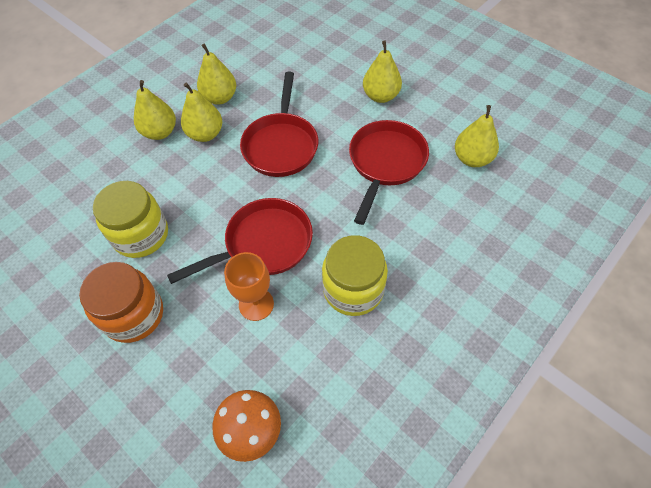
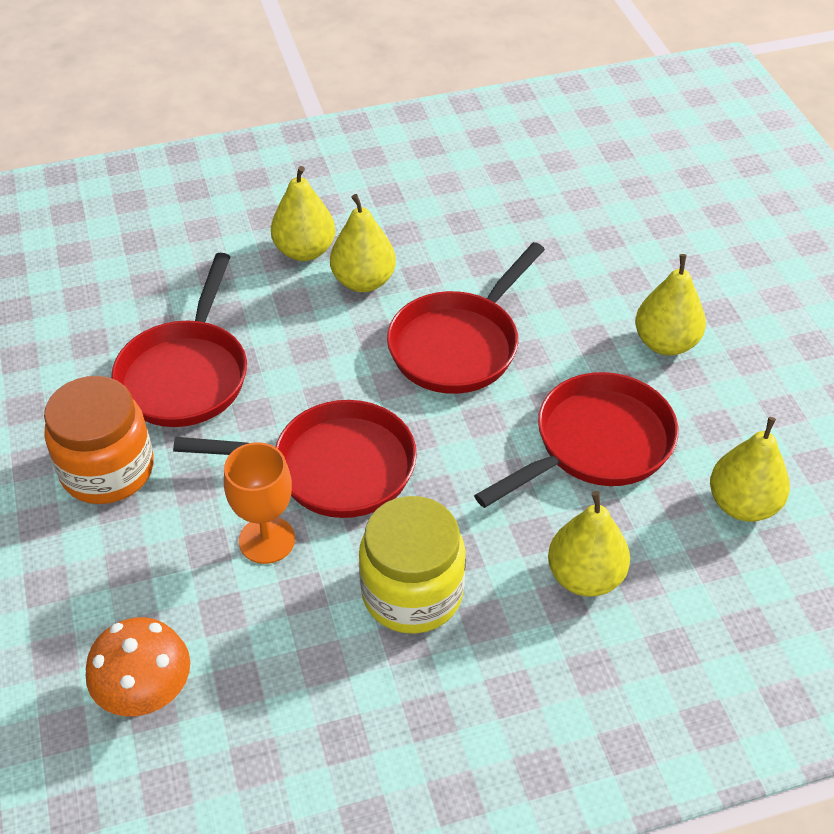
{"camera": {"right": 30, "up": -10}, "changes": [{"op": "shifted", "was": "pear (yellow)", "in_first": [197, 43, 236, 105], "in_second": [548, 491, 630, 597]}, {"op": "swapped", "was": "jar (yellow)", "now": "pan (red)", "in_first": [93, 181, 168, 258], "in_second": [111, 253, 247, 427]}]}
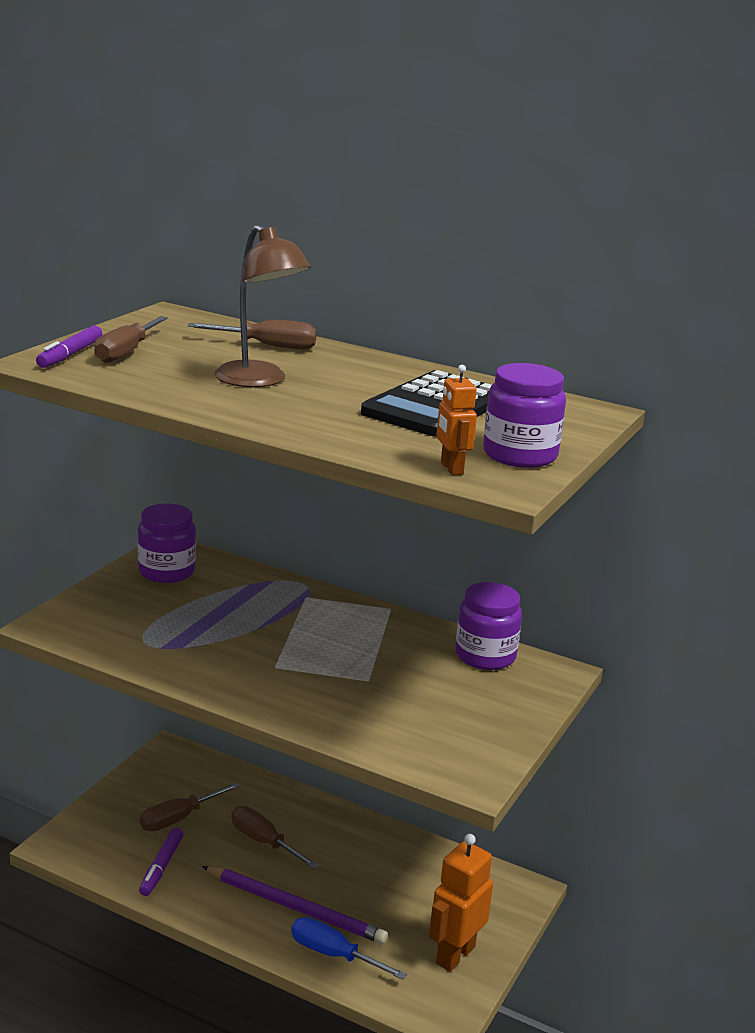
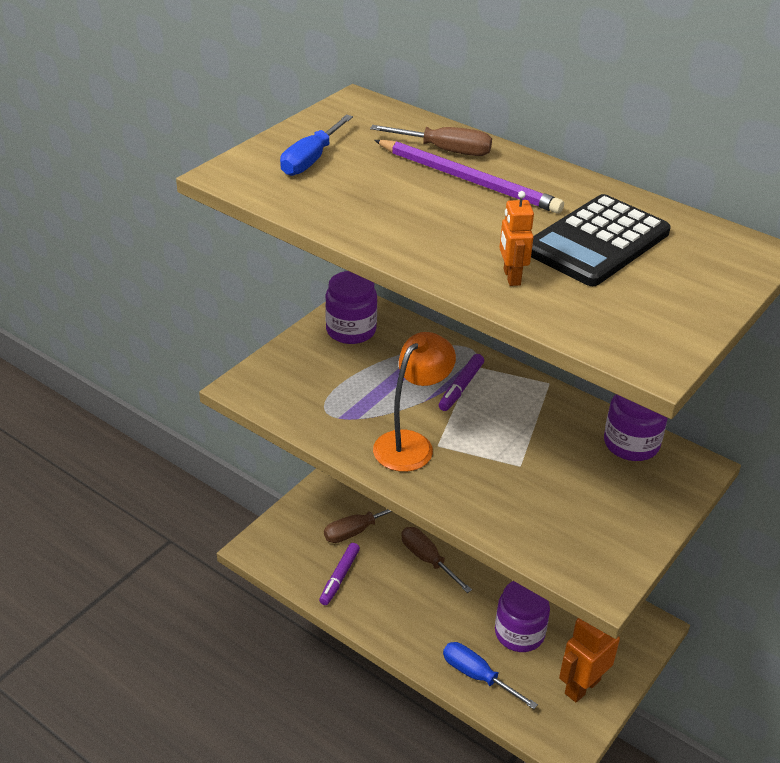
{"camera": {"right": 10, "up": 15}, "changes": [{"op": "gone", "was": "lamp (brown)", "in_first": [214, 225, 311, 387]}, {"op": "new", "now": "lamp (orange)", "in_second": [373, 332, 456, 472]}, {"op": "shifted", "was": "marker (purple)", "in_first": [36, 326, 102, 368], "in_second": [439, 354, 484, 411]}, {"op": "shifted", "was": "pencil (purple)", "in_first": [202, 866, 388, 944], "in_second": [375, 140, 564, 213]}, {"op": "shifted", "was": "robot (orange)", "in_first": [436, 365, 477, 475], "in_second": [499, 191, 534, 286]}, {"op": "shifted", "was": "jar (purple)", "in_first": [483, 363, 566, 468], "in_second": [495, 581, 550, 652]}, {"op": "repainted", "was": "screwdriver (brown)", "now": "screwdriver (blue)", "in_first": [94, 316, 168, 363], "in_second": [280, 115, 353, 176]}]}
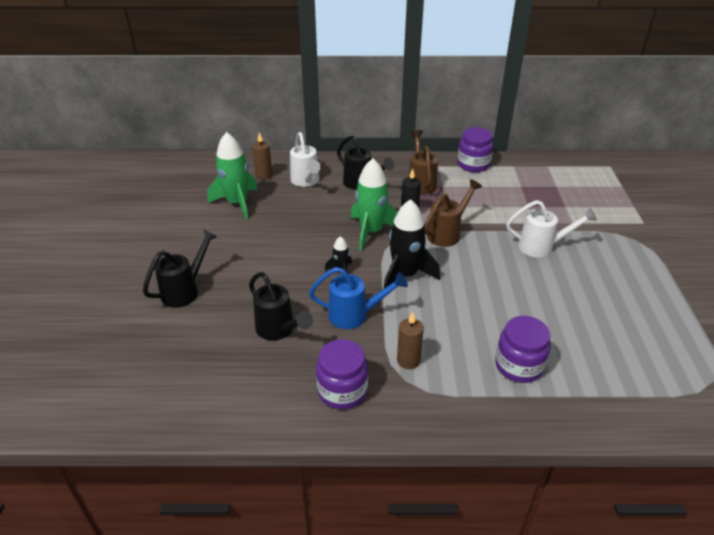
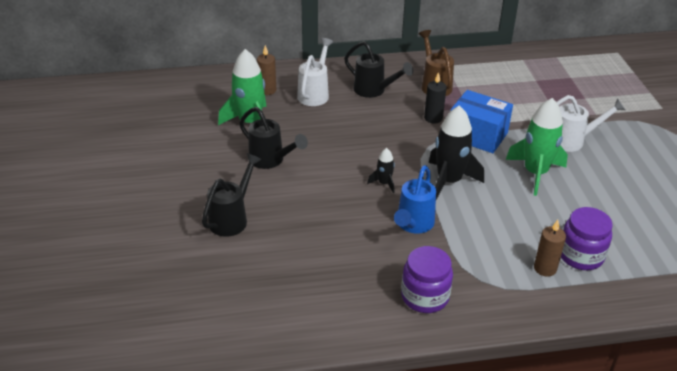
{"camera": {"right": -10, "up": 0}, "changes": [{"op": "gone", "was": "jar (purple)", "in_first": [457, 127, 493, 172]}, {"op": "shifted", "was": "watering can (black)", "in_first": [249, 272, 313, 340], "in_second": [239, 107, 308, 169]}, {"op": "shifted", "was": "rocket (green)", "in_first": [351, 158, 398, 251], "in_second": [506, 98, 568, 196]}, {"op": "shifted", "was": "candle (brown)", "in_first": [397, 312, 424, 369], "in_second": [534, 220, 566, 277]}, {"op": "swapped", "was": "watering can (brown)", "now": "box (blue)", "in_first": [425, 179, 482, 247], "in_second": [451, 90, 513, 153]}, {"op": "rotated", "was": "watering can (white)", "in_first": [290, 132, 320, 187], "in_second": [297, 38, 333, 106], "clockwise": -135}, {"op": "rotated", "was": "watering can (blue)", "in_first": [309, 267, 408, 329], "in_second": [394, 165, 436, 234], "clockwise": 120}]}
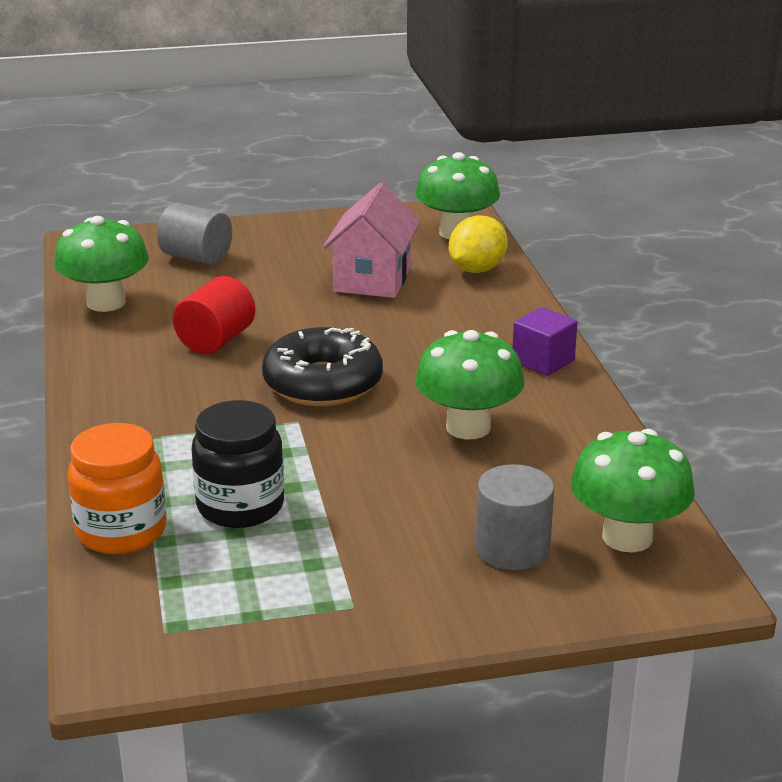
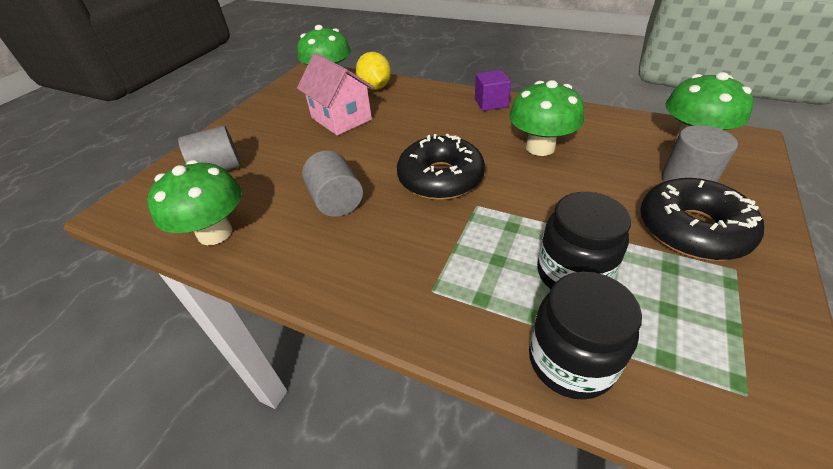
{"camera": {"right": -50, "up": 15}, "changes": [{"op": "new", "now": "donut (black)", "in_second": [640, 178, 764, 261]}, {"op": "repainted", "was": "jar (orange)", "now": "jar (black)", "in_first": [68, 423, 166, 554], "in_second": [529, 272, 642, 400]}, {"op": "repainted", "was": "cylinder (red)", "now": "cylinder (grey)", "in_first": [173, 276, 255, 354], "in_second": [302, 150, 363, 217]}]}
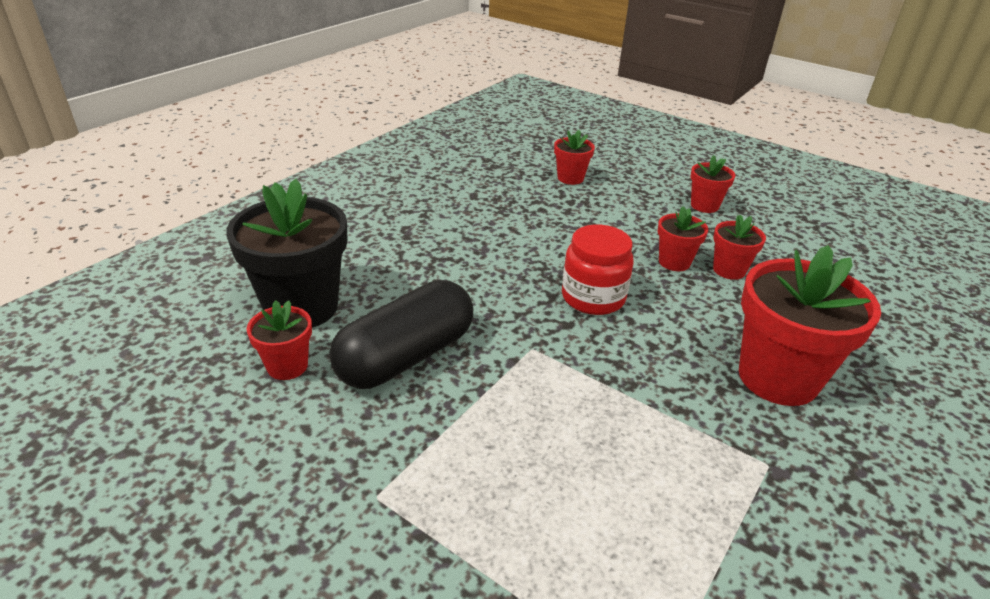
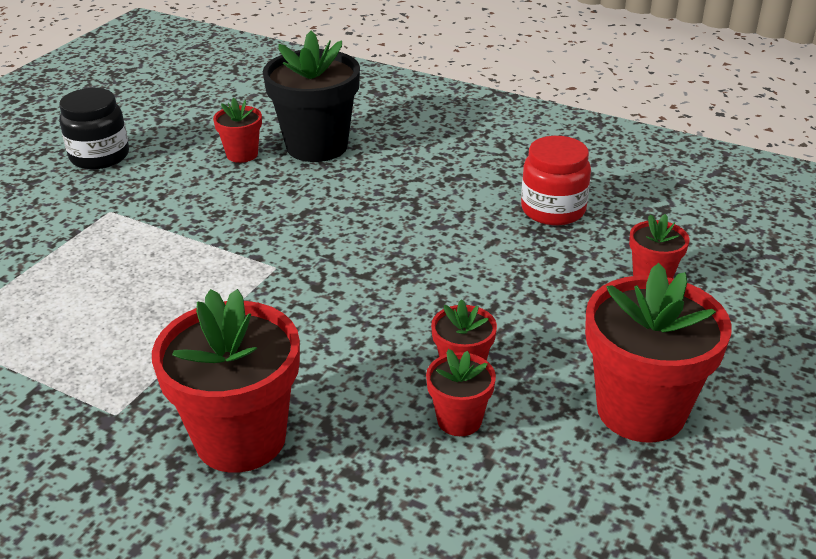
{"camera": {"right": 85, "up": 0}, "changes": [{"op": "gone", "was": "capsule (black)", "in_first": [329, 280, 473, 389]}, {"op": "new", "now": "jar (black)", "in_second": [59, 88, 129, 169]}, {"op": "shifted", "was": "jar (red)", "in_first": [562, 225, 634, 315], "in_second": [521, 136, 591, 225]}, {"op": "scaled", "was": "flower pot (red)", "in_first": [690, 155, 736, 213], "in_second": [585, 263, 732, 443], "ratio": 1.99}]}
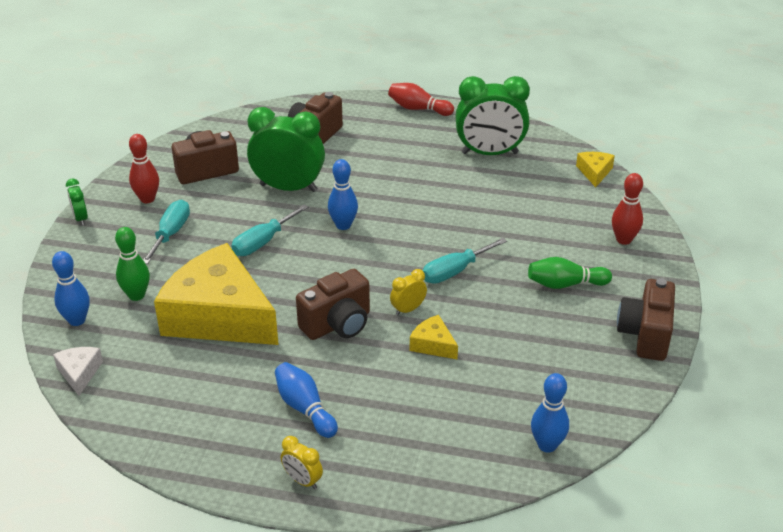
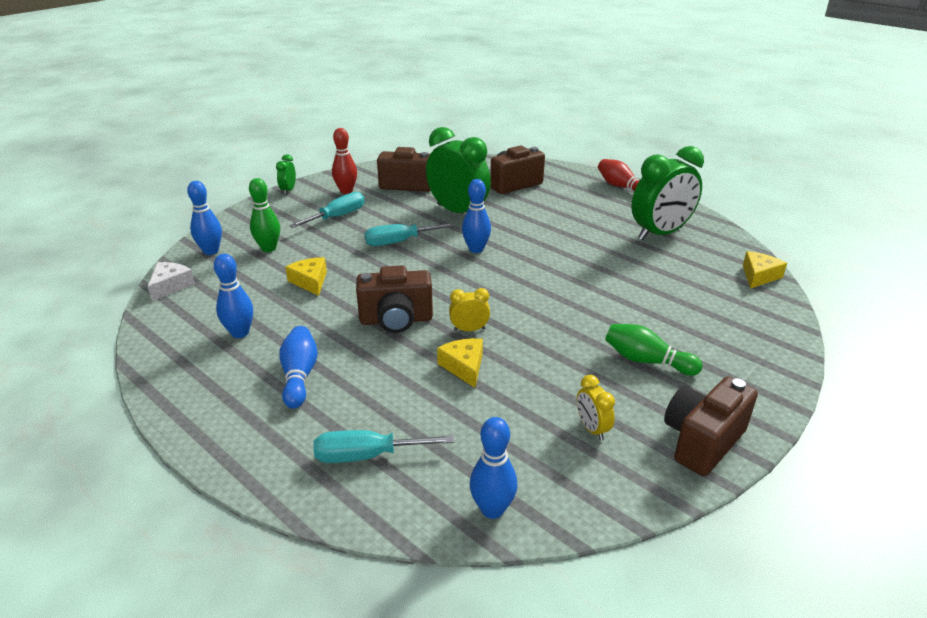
{"camera": {"right": 30, "up": -5}, "changes": [{"op": "gone", "was": "bowling pin (red)", "in_first": [612, 173, 643, 245]}, {"op": "new", "now": "bowling pin (blue)", "in_second": [214, 254, 253, 338]}, {"op": "shifted", "was": "clock (yellow)", "in_first": [281, 436, 323, 489], "in_second": [577, 375, 615, 441]}, {"op": "shifted", "was": "screwdriver (turquoise)", "in_first": [423, 238, 507, 284], "in_second": [314, 430, 455, 463]}, {"op": "rotated", "was": "clock (green)", "in_first": [455, 76, 530, 155], "in_second": [631, 146, 704, 240], "clockwise": -60}, {"op": "scaled", "was": "cheese (yellow)", "in_first": [154, 243, 279, 345], "in_second": [285, 257, 327, 296], "ratio": 0.4}]}
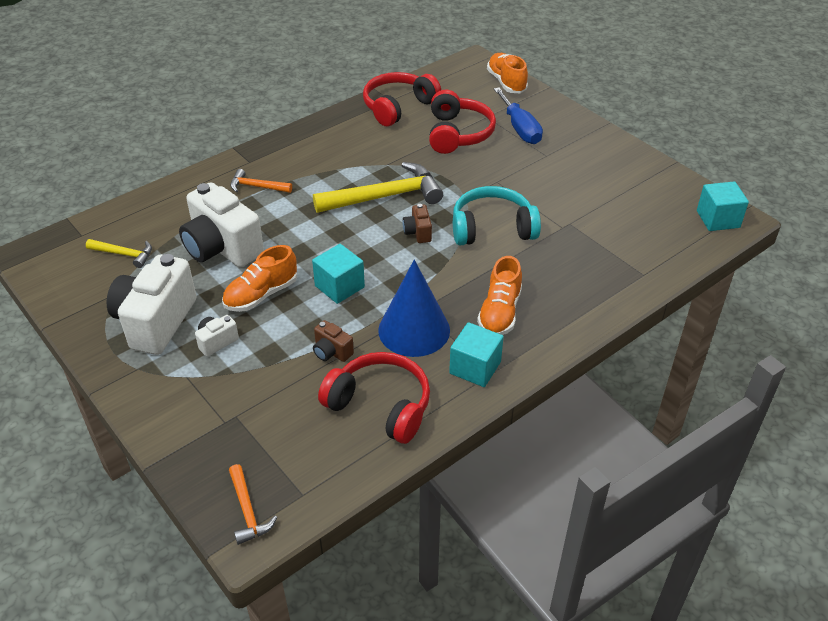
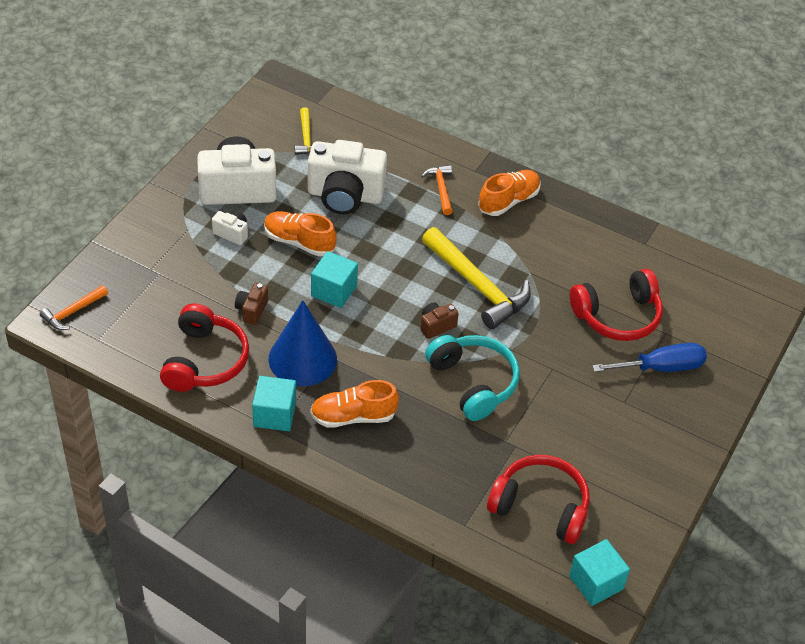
{"camera": {"right": 65, "up": 5}, "changes": [{"op": "shifted", "was": "headphones (red)", "in_first": [363, 72, 441, 126], "in_second": [487, 455, 590, 544]}, {"op": "shifted", "was": "shoe (orange)", "in_first": [487, 53, 528, 93], "in_second": [478, 170, 541, 216]}, {"op": "rotated", "was": "camera (white)", "in_first": [179, 182, 264, 267], "in_second": [308, 140, 387, 214], "clockwise": -105}, {"op": "rotated", "was": "screwdriver (blue)", "in_first": [494, 87, 543, 144], "in_second": [592, 343, 707, 372], "clockwise": -150}]}
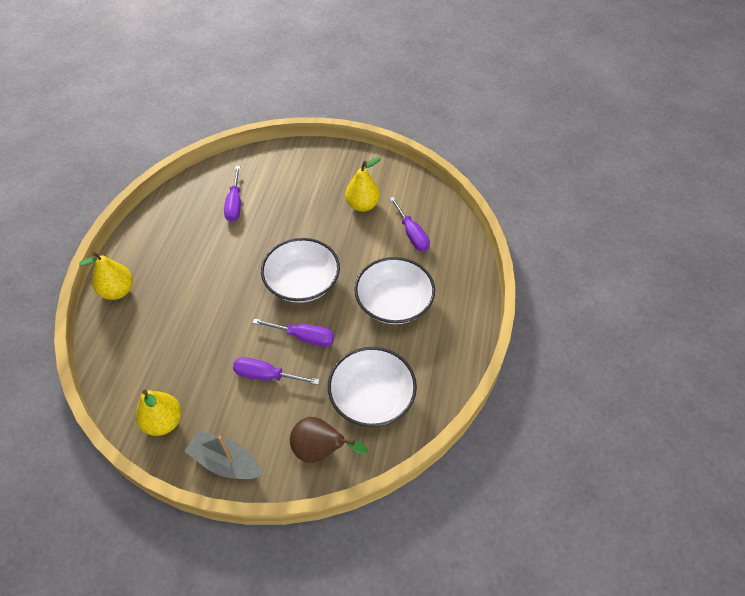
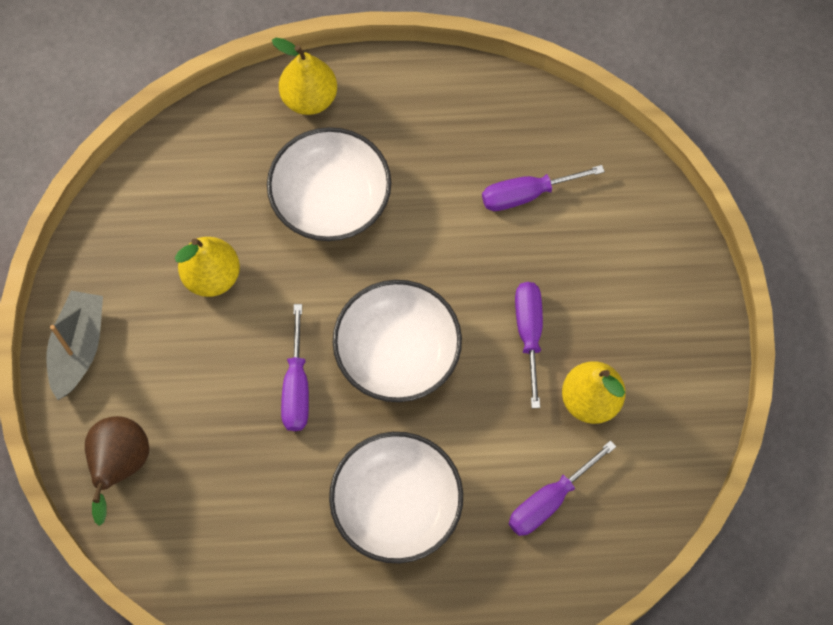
{"camera": {"right": 75, "up": 15}, "changes": [{"op": "shifted", "was": "pear (yellow)", "in_first": [136, 390, 182, 436], "in_second": [175, 237, 240, 297]}, {"op": "shifted", "was": "screwdriver (purple)", "in_first": [233, 357, 320, 385], "in_second": [515, 282, 543, 408]}, {"op": "shifted", "was": "bowl (white)", "in_first": [328, 347, 417, 427], "in_second": [267, 127, 391, 241]}]}
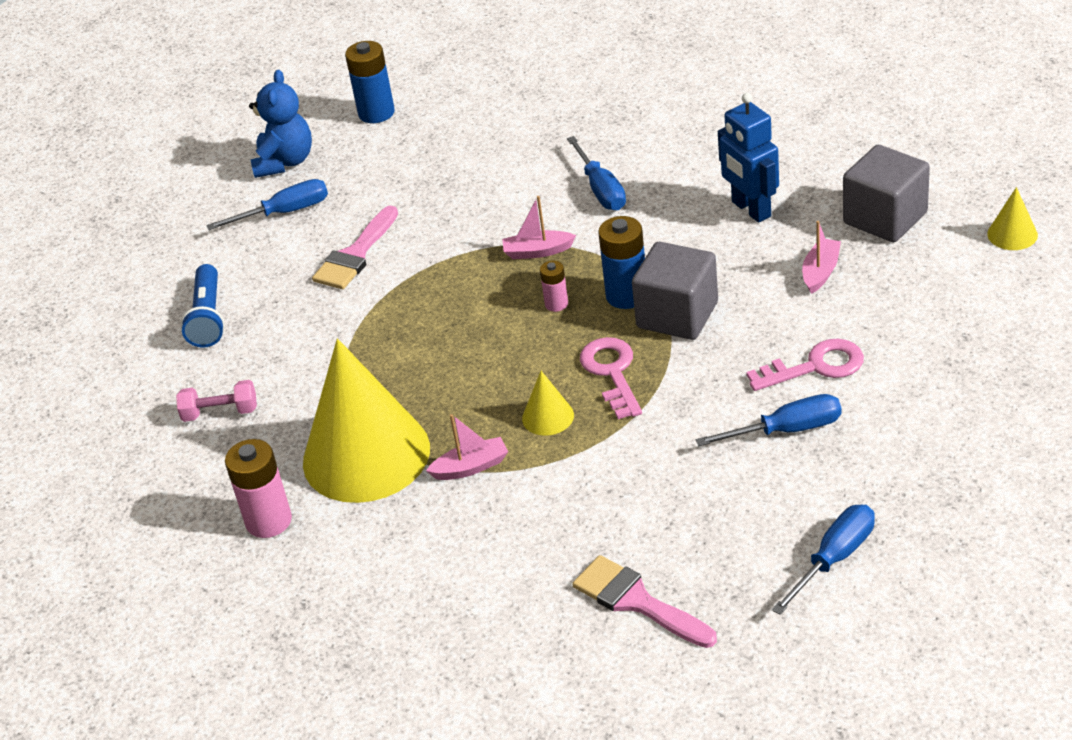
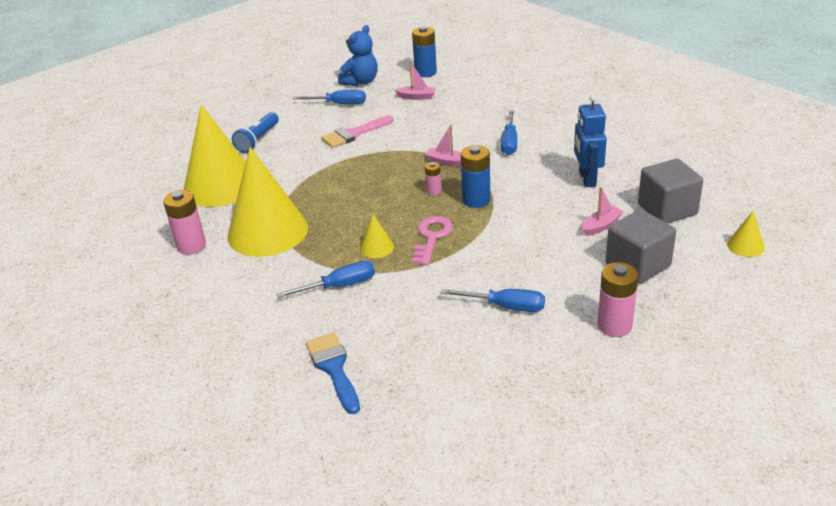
{"camera": {"right": 25, "up": -5}, "changes": [{"op": "gone", "was": "key (pink)", "in_first": [746, 339, 864, 391]}, {"op": "new", "now": "battery (pink)", "in_second": [597, 262, 638, 337]}, {"op": "shifted", "was": "boat (pink)", "in_first": [426, 414, 508, 480], "in_second": [395, 61, 436, 100]}, {"op": "shifted", "was": "cube (grey)", "in_first": [632, 242, 718, 340], "in_second": [606, 209, 676, 284]}, {"op": "shifted", "was": "screwdriver (blue)", "in_first": [772, 504, 875, 615], "in_second": [276, 261, 375, 298]}, {"op": "swapped", "was": "dumbbell (pink)", "now": "cone (yellow)", "in_first": [176, 380, 257, 422], "in_second": [184, 105, 246, 207]}, {"op": "repainted", "was": "brush (pink)", "now": "brush (blue)", "in_first": [572, 555, 717, 648], "in_second": [306, 332, 360, 414]}]}
